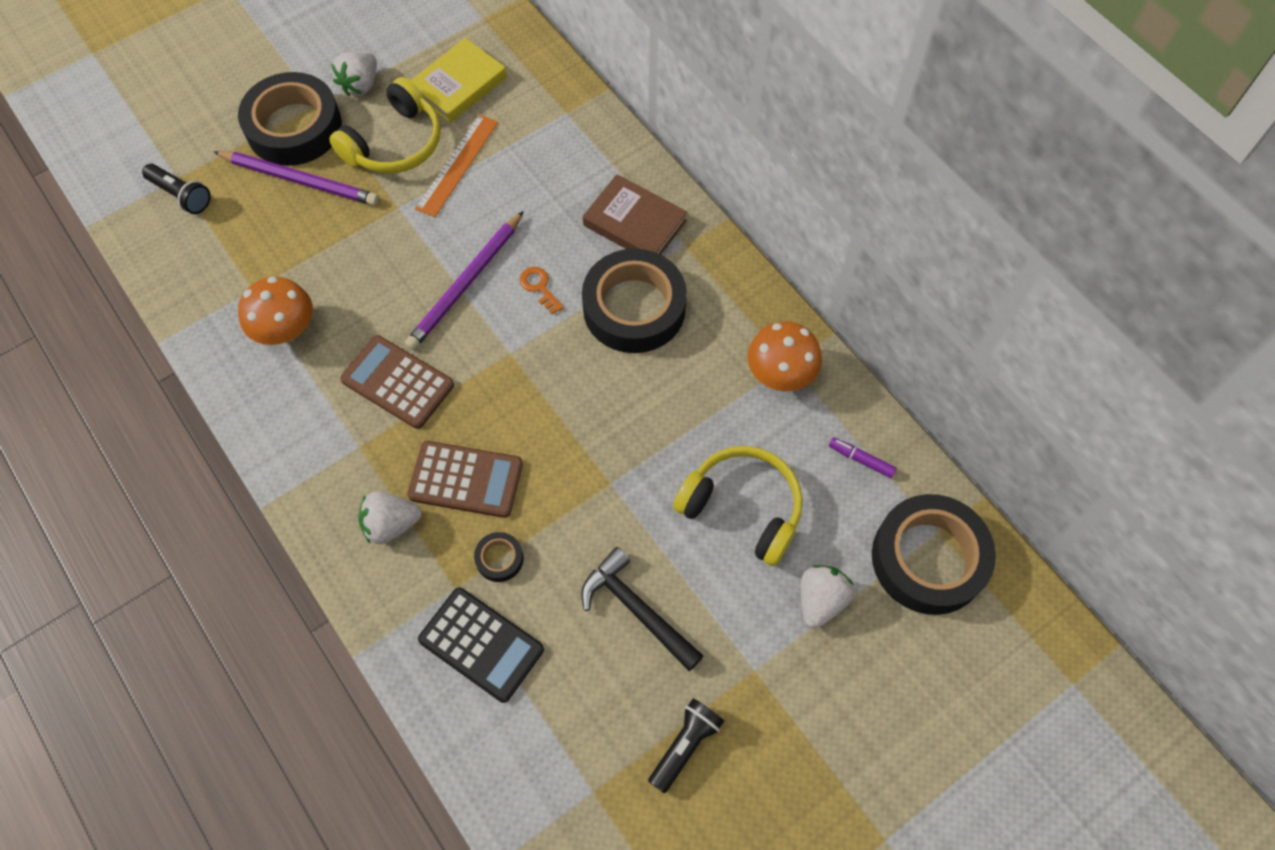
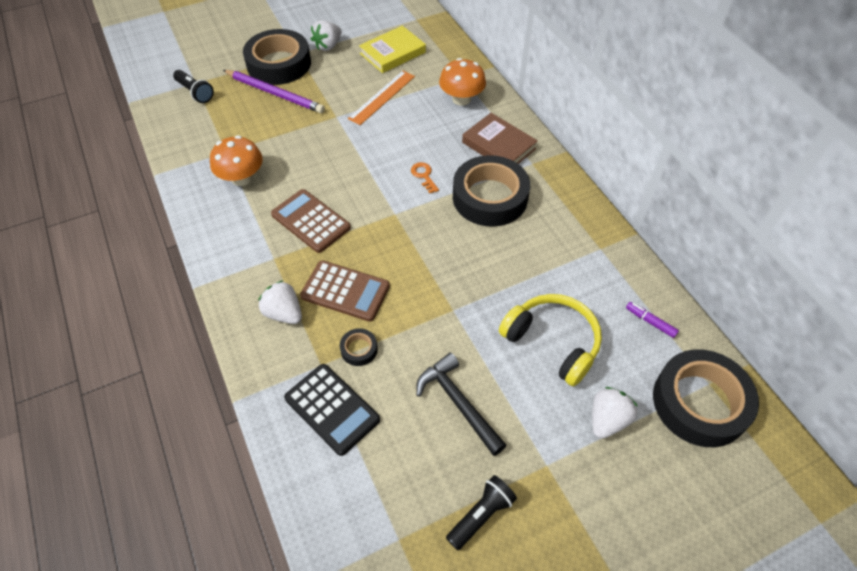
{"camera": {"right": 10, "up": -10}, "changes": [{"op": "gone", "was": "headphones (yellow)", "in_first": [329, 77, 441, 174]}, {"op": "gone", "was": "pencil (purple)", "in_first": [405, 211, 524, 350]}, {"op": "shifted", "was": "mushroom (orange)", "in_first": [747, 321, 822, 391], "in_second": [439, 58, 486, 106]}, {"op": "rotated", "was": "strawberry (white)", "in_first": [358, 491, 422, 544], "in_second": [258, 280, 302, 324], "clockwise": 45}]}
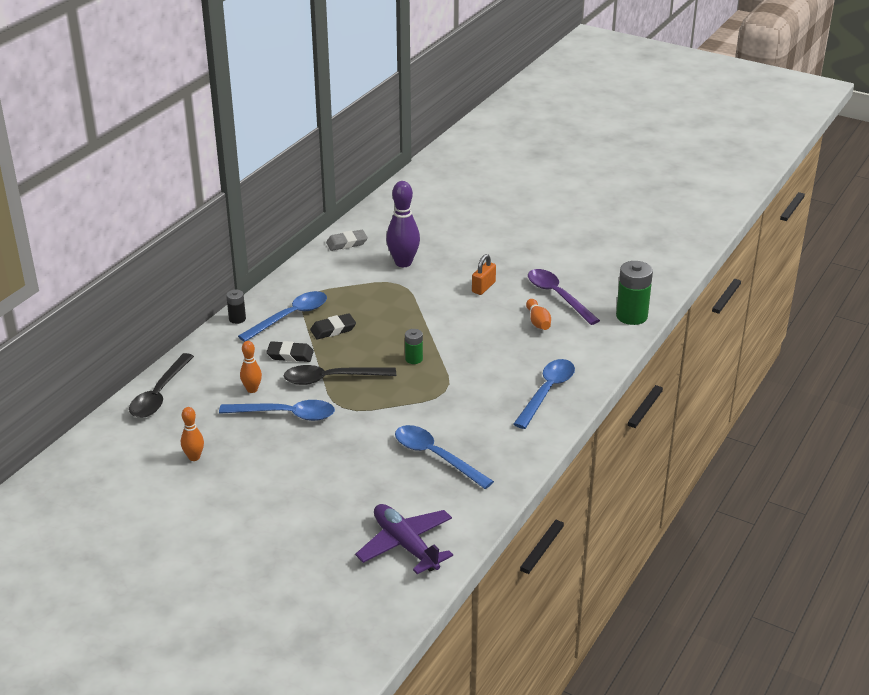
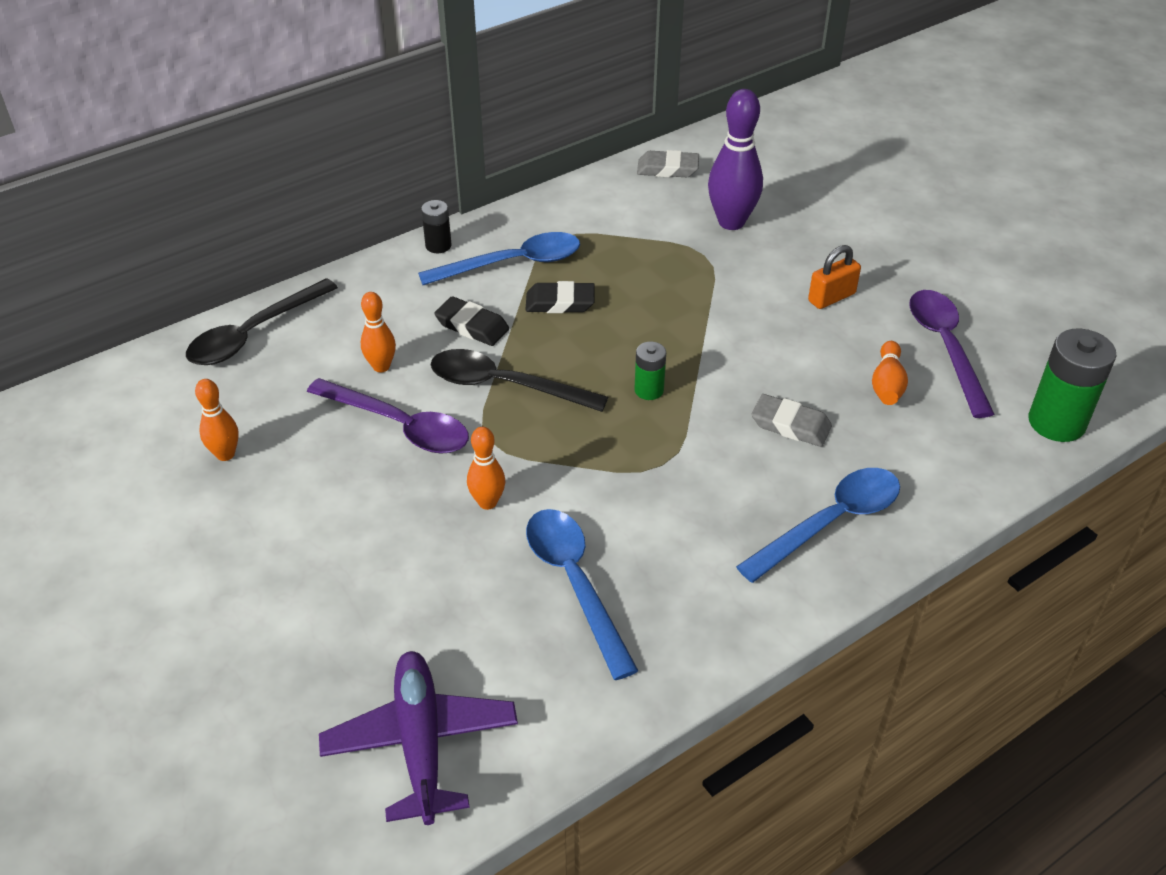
{"camera": {"right": 25, "up": 10}, "changes": [{"op": "new", "now": "bowling pin (orange)", "in_second": [467, 427, 505, 510]}, {"op": "new", "now": "eraser (grey)", "in_second": [751, 394, 832, 447]}, {"op": "repainted", "was": "spoon (blue)", "now": "spoon (purple)", "in_first": [219, 400, 335, 421], "in_second": [307, 378, 469, 454]}]}
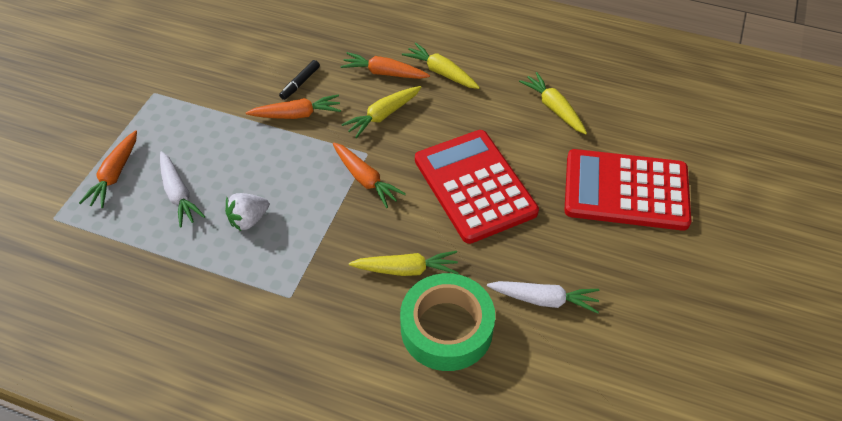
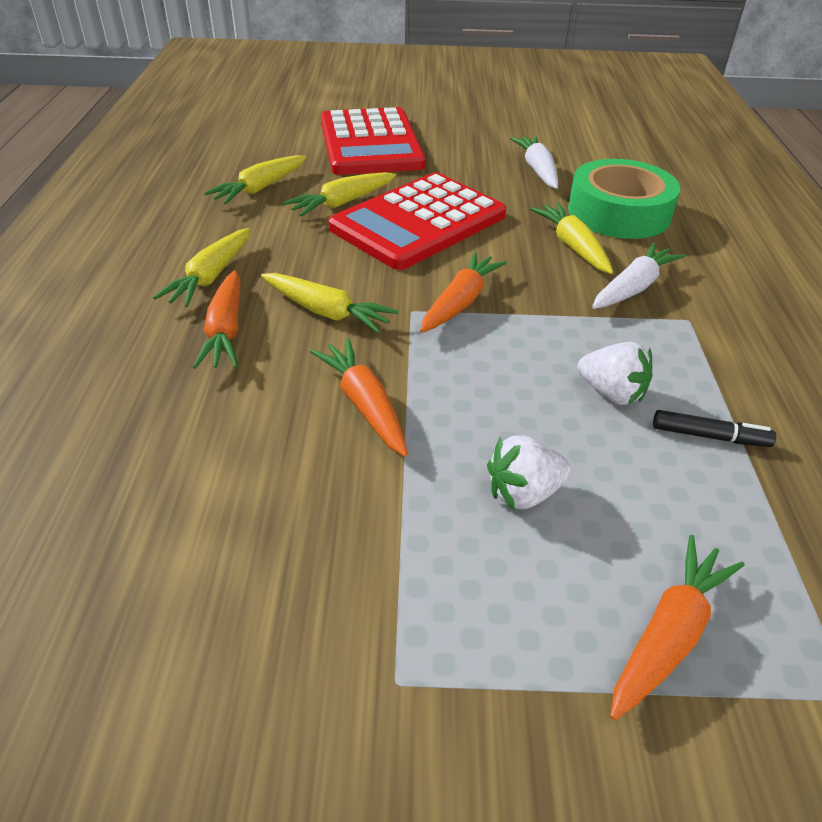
{"camera": {"right": -110, "up": -10}, "changes": [{"op": "new", "now": "carrot (yellow)", "in_second": [284, 172, 396, 217]}, {"op": "new", "now": "strawberry (white)", "in_second": [487, 435, 571, 510]}, {"op": "shifted", "was": "carrot (white)", "in_first": [160, 151, 205, 228], "in_second": [592, 243, 685, 309]}, {"op": "shifted", "was": "marker (black)", "in_first": [279, 60, 320, 100], "in_second": [653, 410, 776, 447]}, {"op": "rotated", "was": "carrot (orange)", "in_first": [79, 130, 137, 208], "in_second": [610, 535, 744, 720], "clockwise": -45}]}
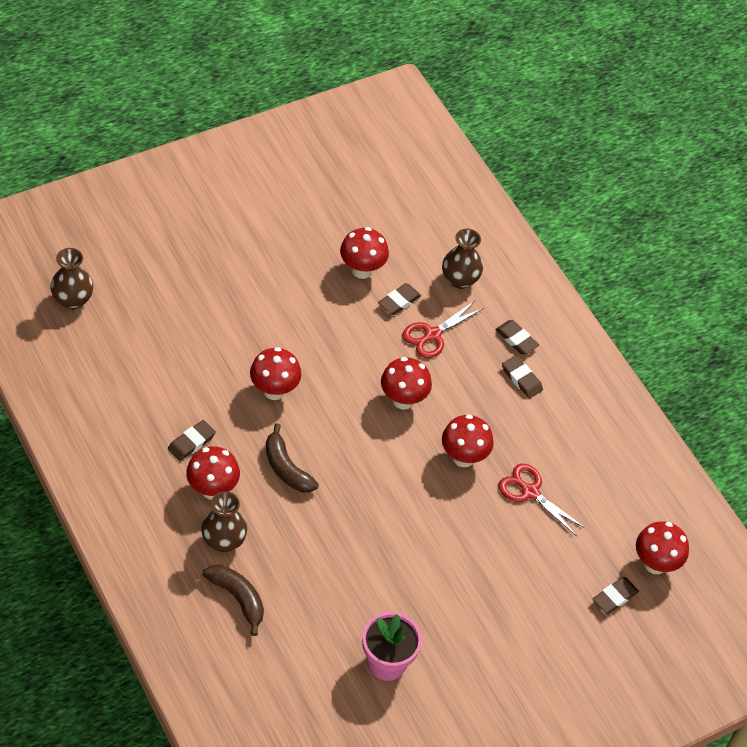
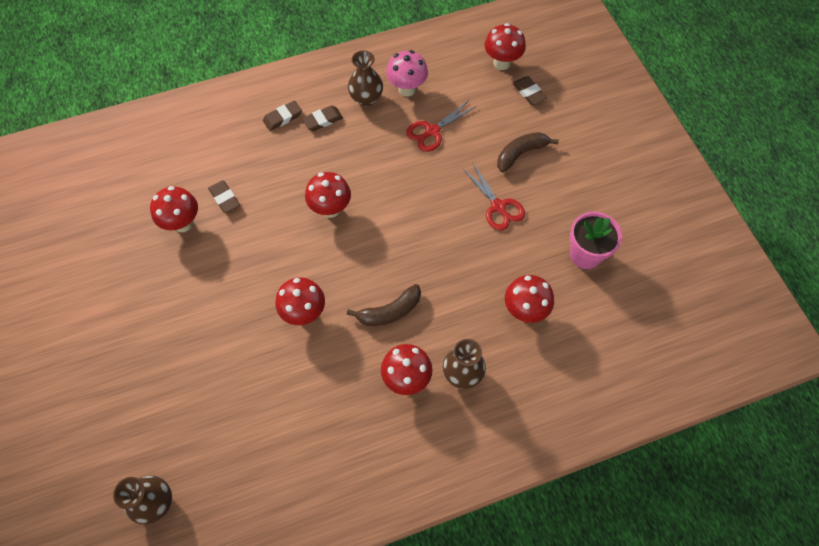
{"camera": {"right": -75, "up": 10}, "changes": [{"op": "gone", "was": "eraser (brown)", "in_first": [168, 420, 216, 461]}, {"op": "new", "now": "mushroom (pink)", "in_second": [386, 50, 428, 96]}, {"op": "shifted", "was": "banana (brown)", "in_first": [202, 565, 264, 636], "in_second": [497, 132, 559, 172]}, {"op": "shifted", "was": "scissors (red)", "in_first": [402, 301, 484, 358], "in_second": [463, 164, 525, 231]}, {"op": "shifted", "was": "vase (brown)", "in_first": [442, 229, 483, 289], "in_second": [348, 50, 383, 106]}, {"op": "shifted", "was": "mushroom (red)", "in_first": [442, 414, 494, 467], "in_second": [505, 275, 554, 323]}]}
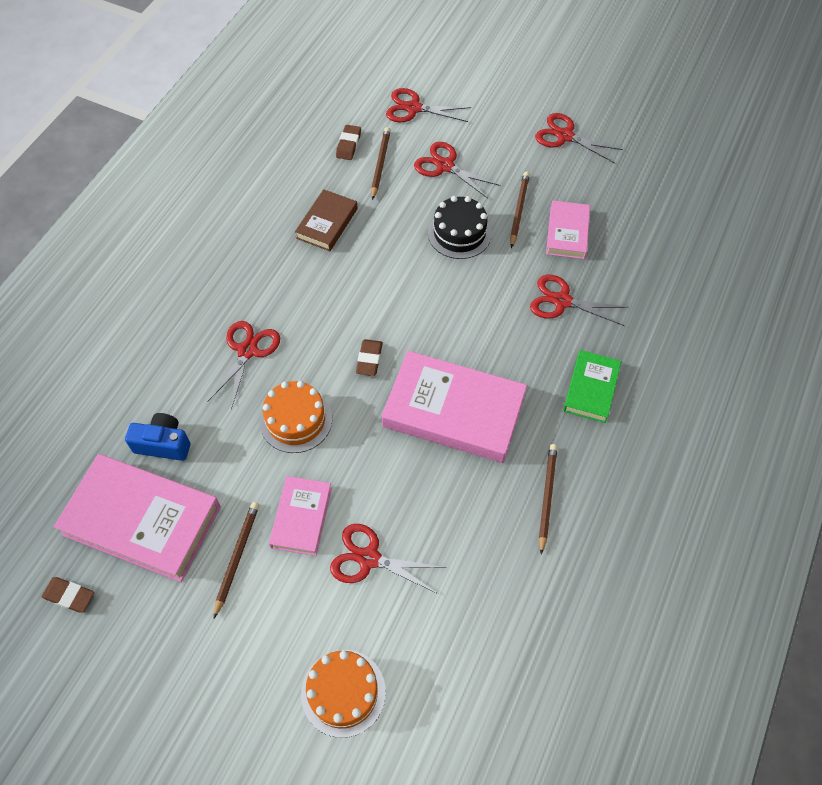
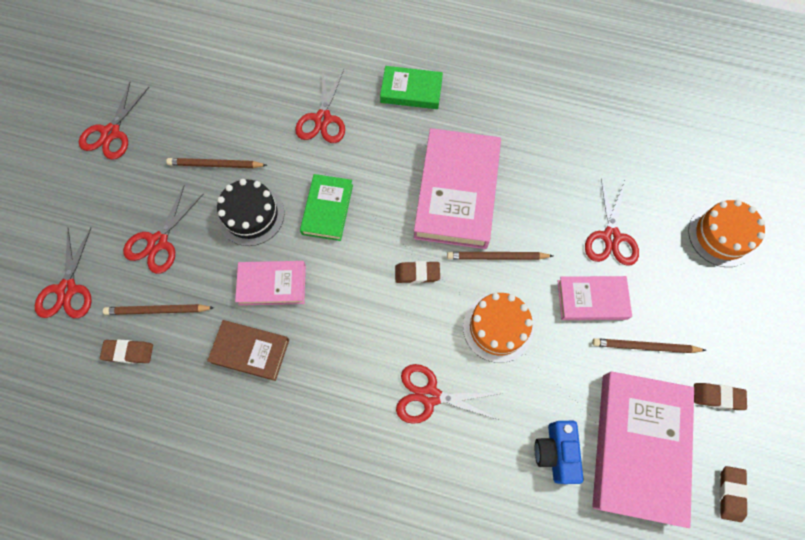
{"camera": {"right": -100, "up": 10}, "changes": [{"op": "new", "now": "book (green)", "in_second": [300, 174, 353, 241]}, {"op": "new", "now": "eraser (brown)", "in_second": [694, 383, 747, 410]}, {"op": "shifted", "was": "pencil (brown)", "in_first": [539, 444, 558, 555], "in_second": [447, 252, 553, 260]}, {"op": "shifted", "was": "book (pink)", "in_first": [546, 200, 590, 259], "in_second": [235, 261, 306, 305]}]}
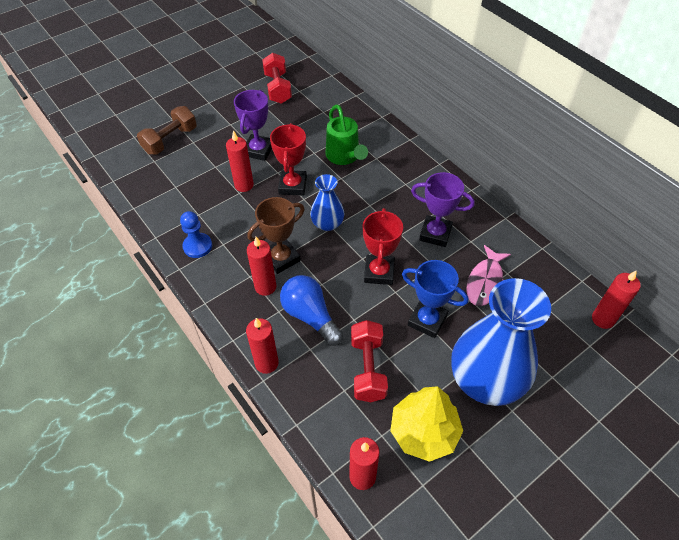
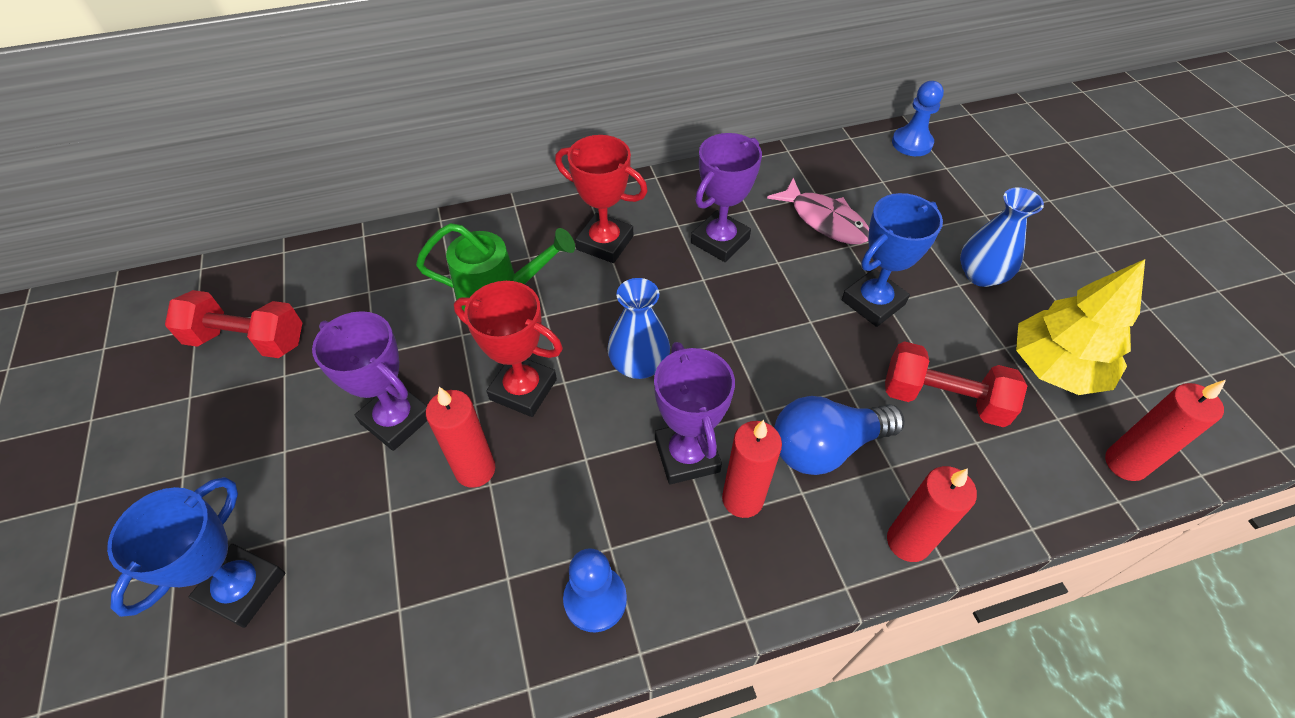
{"camera": {"right": -70, "up": 0}, "changes": [{"op": "shifted", "was": "trophy (red)", "in_first": [363, 208, 403, 285], "in_second": [555, 135, 648, 263]}, {"op": "swapped", "was": "dumbbell (brown)", "now": "trophy (blue)", "in_first": [137, 106, 197, 155], "in_second": [107, 477, 286, 628]}, {"op": "swapped", "was": "candle (red)", "now": "pawn (blue)", "in_first": [592, 270, 641, 329], "in_second": [892, 81, 944, 156]}, {"op": "repainted", "was": "trophy (brown)", "now": "trophy (purple)", "in_first": [247, 197, 305, 274], "in_second": [654, 342, 735, 485]}, {"op": "scaled", "was": "vase (blue)", "in_first": [451, 278, 551, 406], "in_second": [960, 187, 1044, 287], "ratio": 0.5}]}
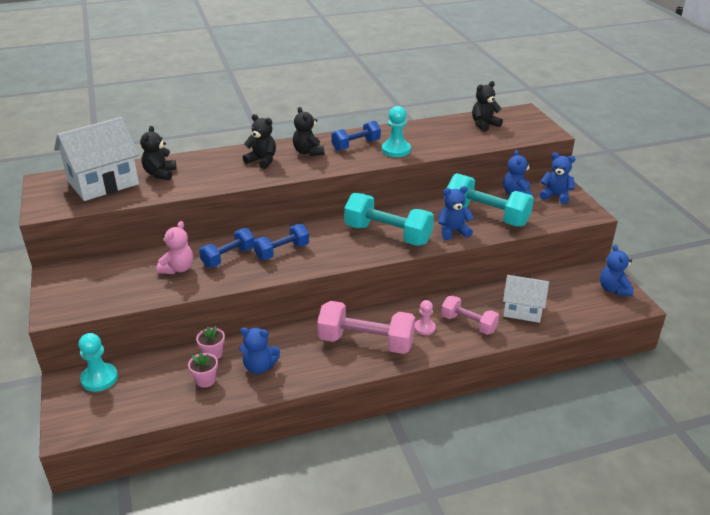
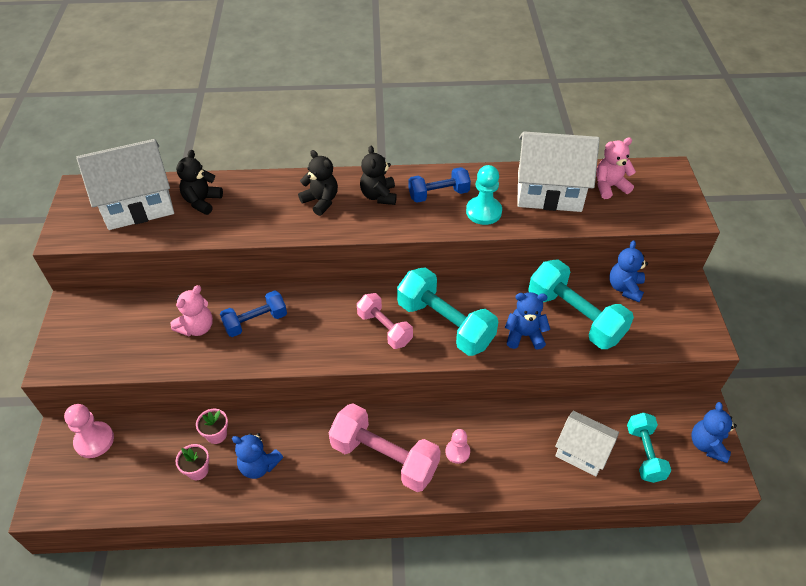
{"camera": {"right": 15, "up": 15}, "changes": [{"op": "gone", "was": "dumbbell (blue)", "in_first": [254, 224, 309, 260]}, {"op": "gone", "was": "teddy bear (blue)", "in_first": [539, 152, 576, 204]}, {"op": "new", "now": "house (white)", "in_second": [517, 131, 600, 212]}, {"op": "new", "now": "dumbbell (turquoise)", "in_second": [627, 413, 671, 483]}, {"op": "shifted", "was": "dumbbell (pink)", "in_first": [441, 295, 499, 335], "in_second": [357, 293, 413, 349]}, {"op": "repainted", "was": "pawn (turquoise)", "now": "pawn (pink)", "in_first": [79, 333, 118, 392], "in_second": [64, 404, 114, 458]}, {"op": "repainted", "was": "teddy bear (black)", "now": "teddy bear (pink)", "in_first": [472, 81, 503, 132], "in_second": [596, 137, 636, 199]}]}
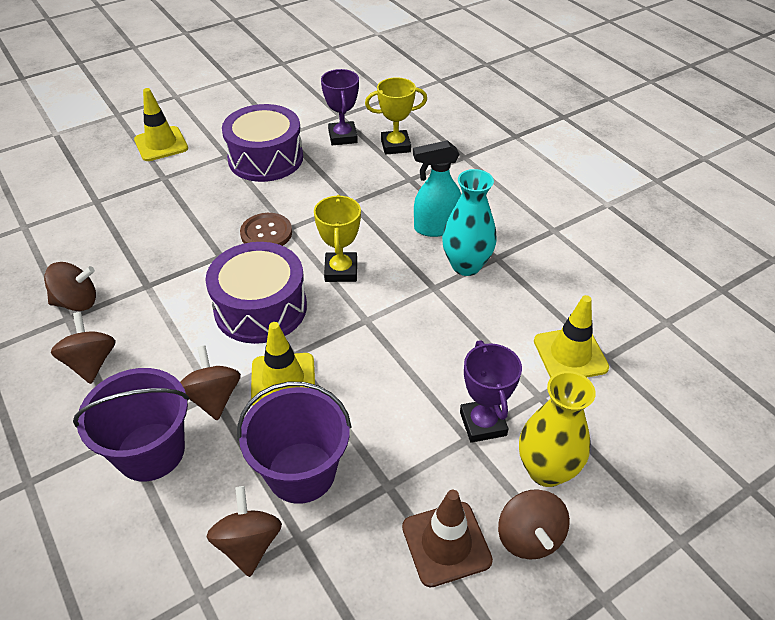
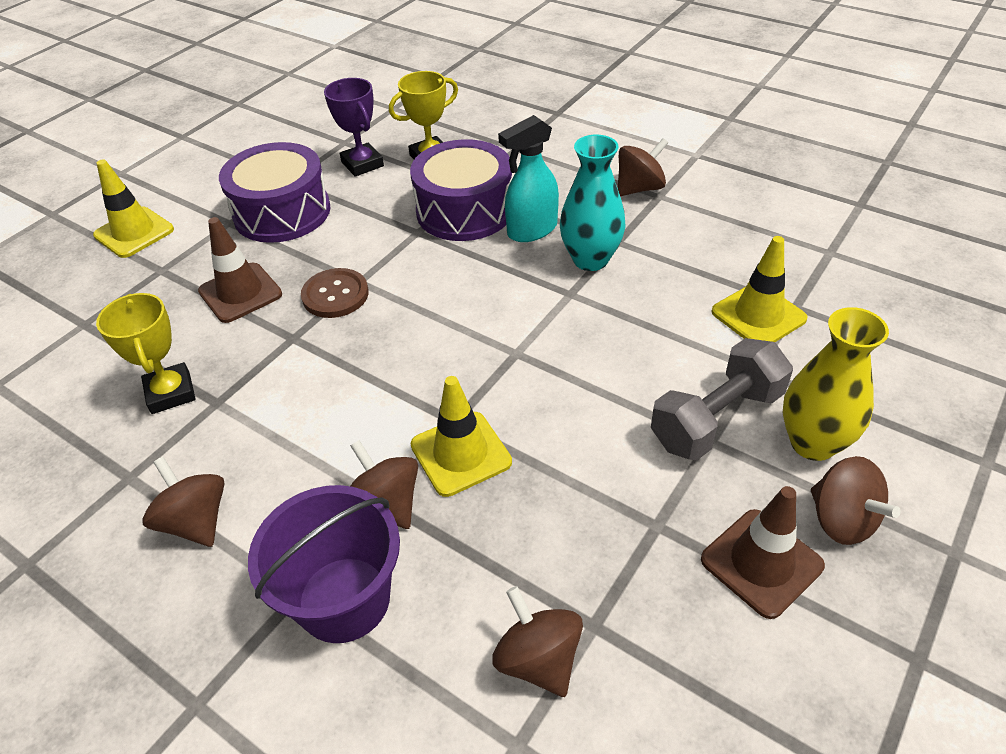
{"camera": {"right": -20, "up": 0}, "changes": [{"op": "gone", "was": "bucket (purple)", "in_first": [237, 382, 352, 504]}, {"op": "new", "now": "traffic cone (brown)", "in_second": [198, 217, 282, 323]}, {"op": "shifted", "was": "spinning top (brown)", "in_first": [44, 262, 96, 311], "in_second": [618, 138, 668, 196]}, {"op": "shifted", "was": "drum (purple)", "in_first": [206, 242, 307, 344], "in_second": [410, 139, 512, 241]}, {"op": "shifted", "was": "trophy (yellow)", "in_first": [314, 195, 361, 282], "in_second": [96, 293, 196, 414]}, {"op": "swapped", "was": "trophy (purple)", "now": "dumbbell (grey)", "in_first": [460, 340, 522, 443], "in_second": [651, 338, 793, 460]}]}
